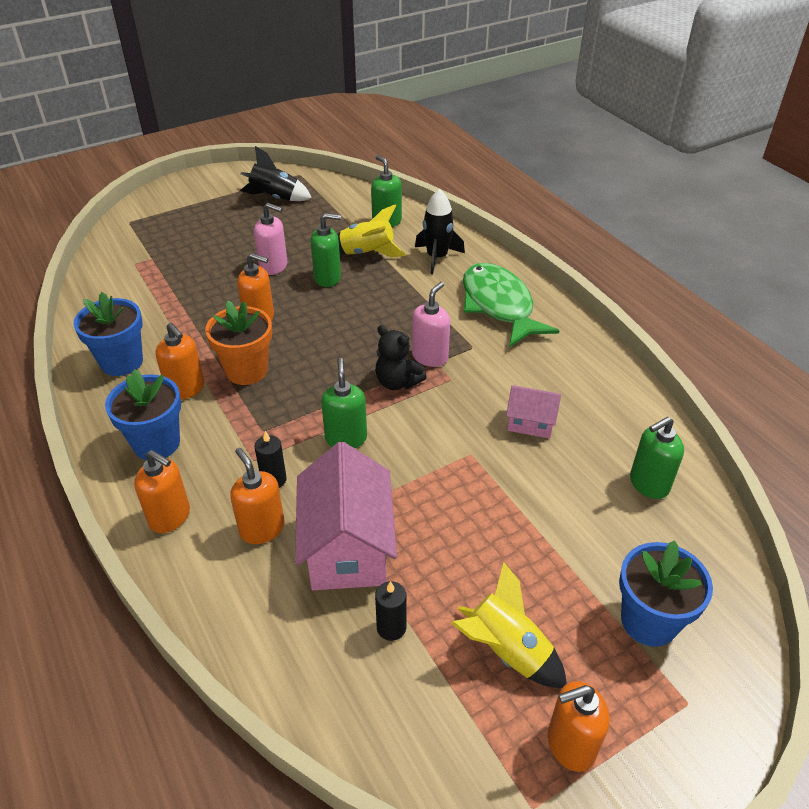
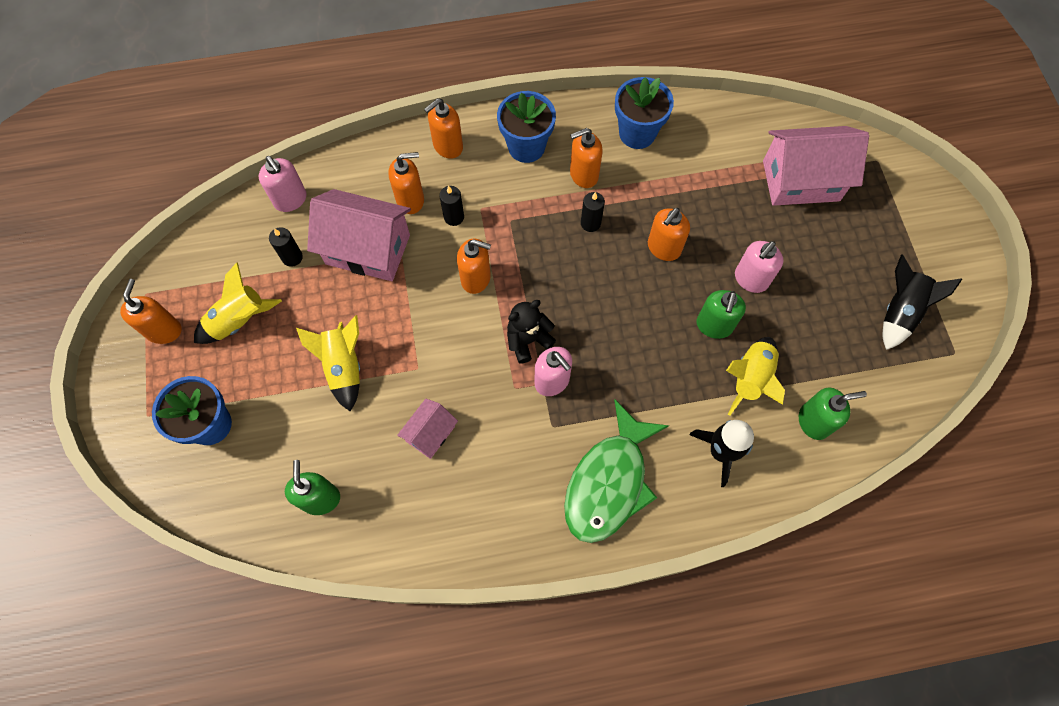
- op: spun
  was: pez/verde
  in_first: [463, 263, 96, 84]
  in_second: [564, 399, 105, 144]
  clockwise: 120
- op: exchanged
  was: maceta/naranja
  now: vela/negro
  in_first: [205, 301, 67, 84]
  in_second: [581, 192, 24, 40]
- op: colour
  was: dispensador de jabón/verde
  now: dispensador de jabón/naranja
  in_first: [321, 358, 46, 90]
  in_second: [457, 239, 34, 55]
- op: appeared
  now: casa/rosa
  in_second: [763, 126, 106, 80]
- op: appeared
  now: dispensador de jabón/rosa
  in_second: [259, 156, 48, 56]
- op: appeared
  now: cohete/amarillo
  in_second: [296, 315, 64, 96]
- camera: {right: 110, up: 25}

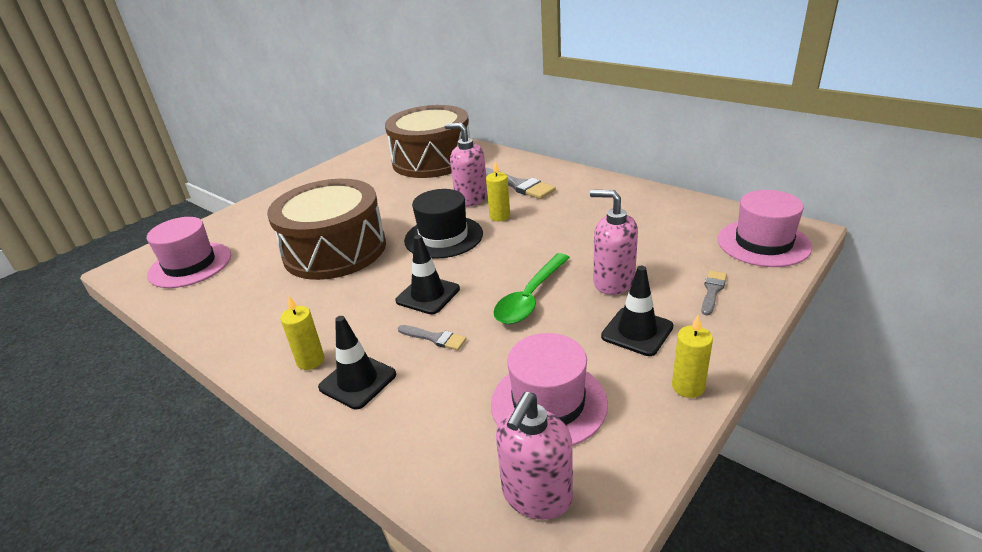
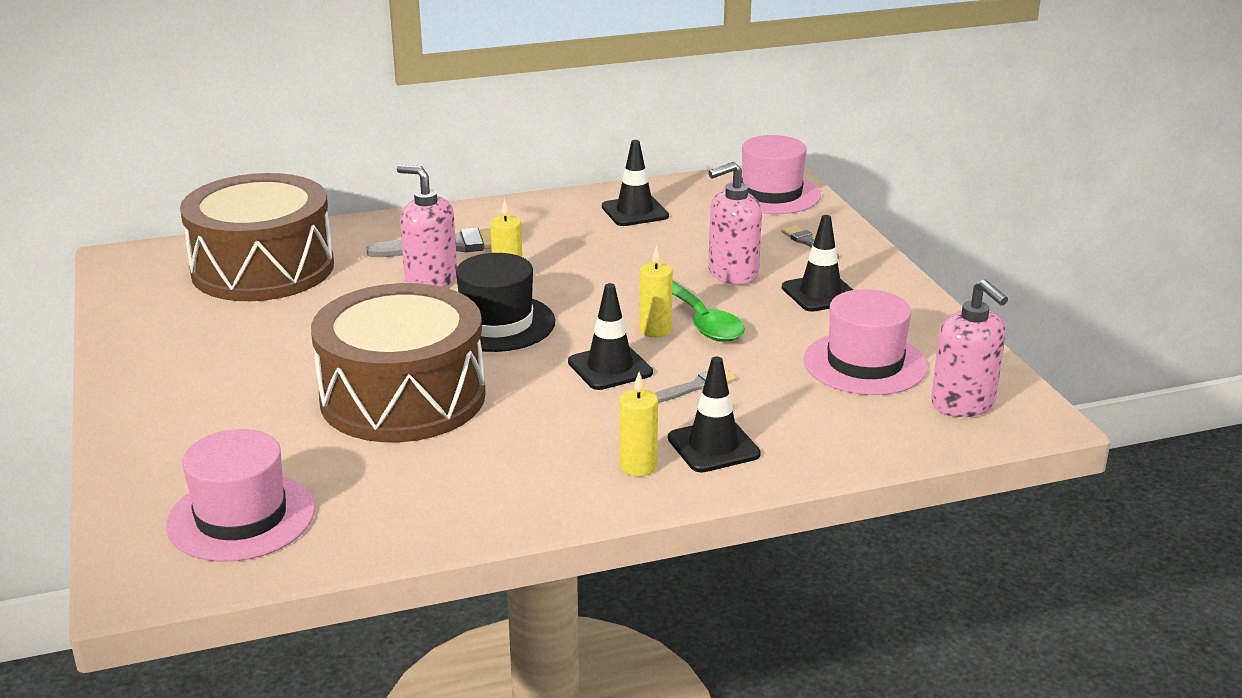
- op: spun
  was: dispensador de jabón/rosa
  in_first: [444, 123, 43, 83]
  in_second: [397, 165, 60, 122]
  clockwise: 60
- op: relocated
  was: vela/amarillo
  in_first: [672, 315, 41, 83]
  in_second: [639, 245, 34, 92]
- op: appeared
  now: cono de tráfico/negro
  in_second: [602, 140, 67, 86]
- camera: {right: -60, up: -5}

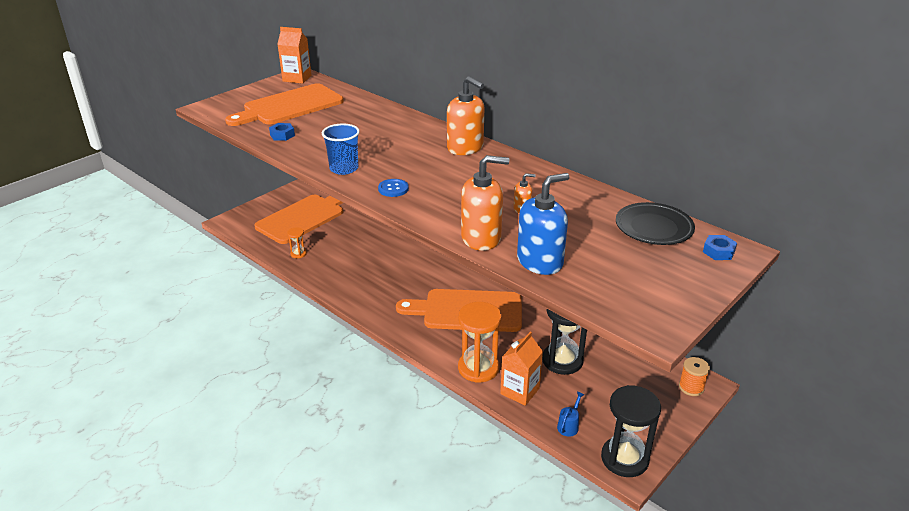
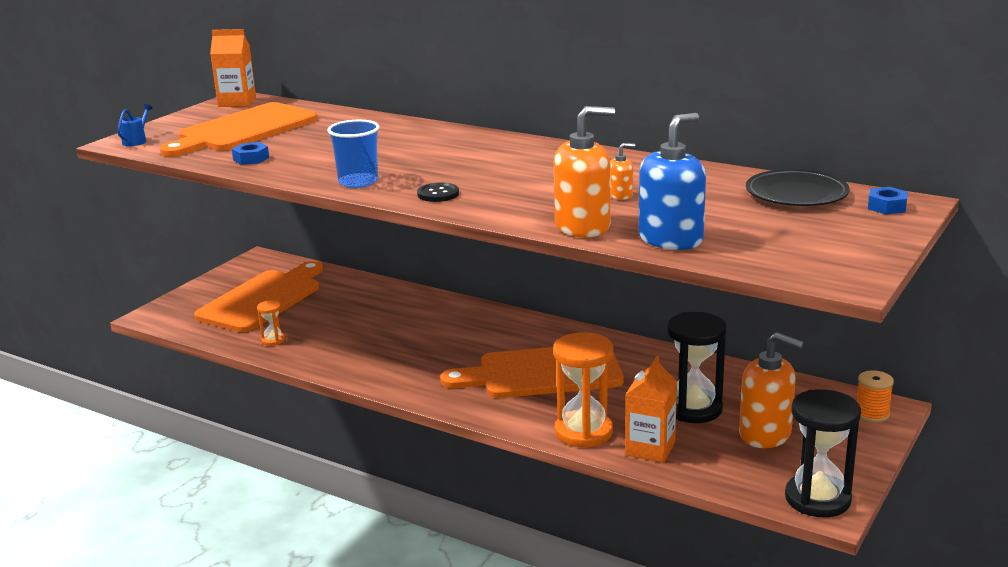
- op: relocated
  was: dispensador de jabón/naranja
  in_first: [447, 76, 38, 79]
  in_second: [739, 332, 65, 116]
- op: colour
  was: botón/azul
  now: botón/negro
  in_first: [378, 179, 31, 18]
  in_second: [417, 183, 42, 19]
- op: relocated
  was: regadera/azul
  in_first: [557, 391, 28, 46]
  in_second: [117, 104, 36, 42]
- camera: {right: -10, up: -10}

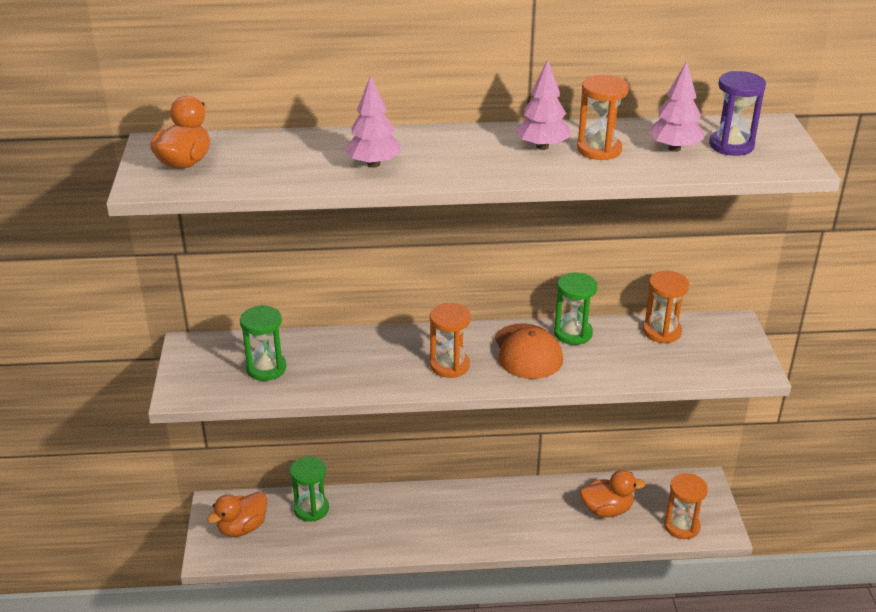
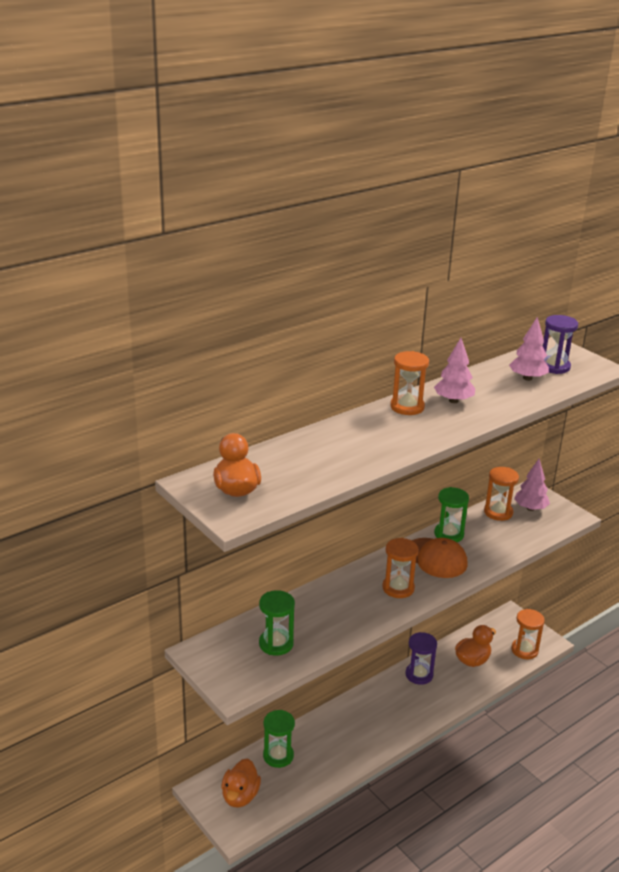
- op: relocated
  was: árbol/rosa
  in_first: [345, 75, 56, 93]
  in_second: [514, 459, 36, 52]
- op: relocated
  was: reloj de arena/naranja
  in_first: [577, 75, 52, 85]
  in_second: [390, 351, 39, 64]
- op: appeared
  now: reloj de arena/morado
  in_second: [405, 632, 32, 53]
- camera: {right: -35, up: -5}

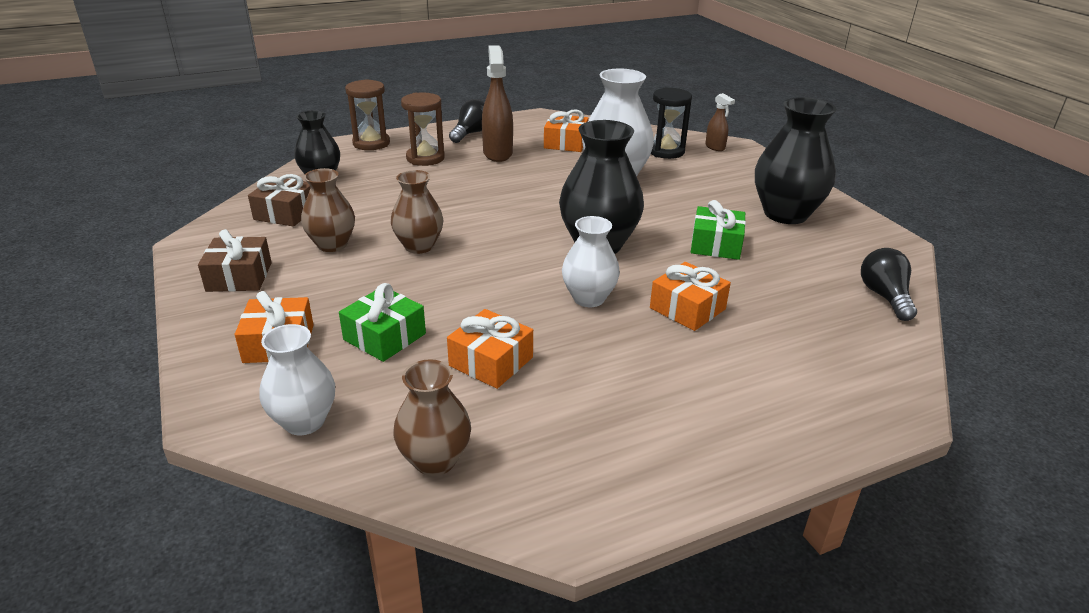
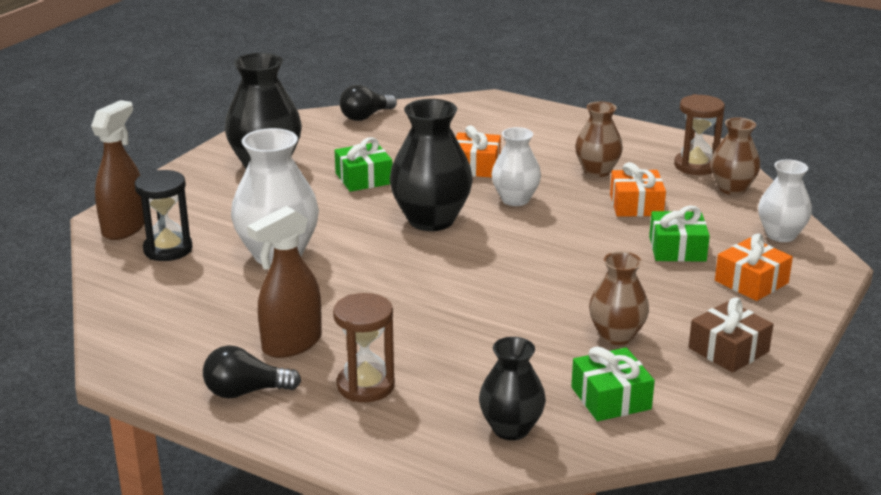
- op: relocated
  was: reloj de arena/marrón
  in_first: [345, 79, 45, 71]
  in_second: [674, 94, 51, 81]
- op: size
  was: pulverizador/marrón
  in_first: [705, 93, 30, 58]
  in_second: [91, 100, 53, 140]
  ratio: 1.86
- op: missing
  was: regalo/naranja
  in_first: [544, 109, 44, 43]
- op: relocated
  was: florero/marrón
  in_first: [391, 170, 52, 84]
  in_second: [575, 101, 48, 76]
- op: colour
  was: regalo/marrón
  now: regalo/verde
  in_first: [248, 174, 63, 53]
  in_second: [571, 347, 84, 74]
- camera: {right: -125, up: -5}

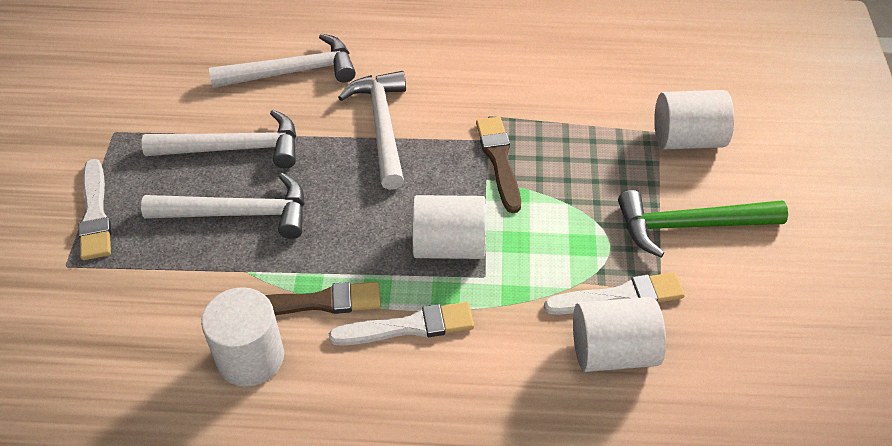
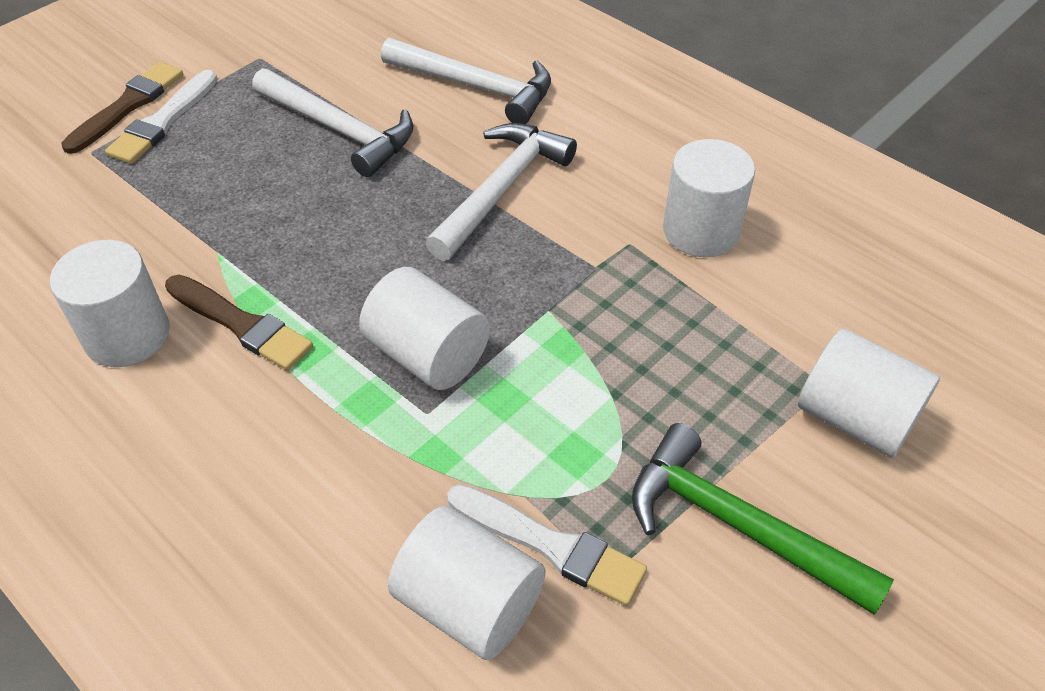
- op: relocated
  was: pincel/marrón
  in_first: [476, 117, 45, 96]
  in_second: [62, 62, 121, 92]
- op: missing
  was: martillo/blanco
  in_first: [141, 173, 164, 66]
- op: missing
  was: pincel/blanco
  in_first: [329, 302, 145, 44]
- op: appeared
  now: cilindro/blanco
  in_second: [663, 139, 92, 118]
- camera: {right: 40, up: 0}

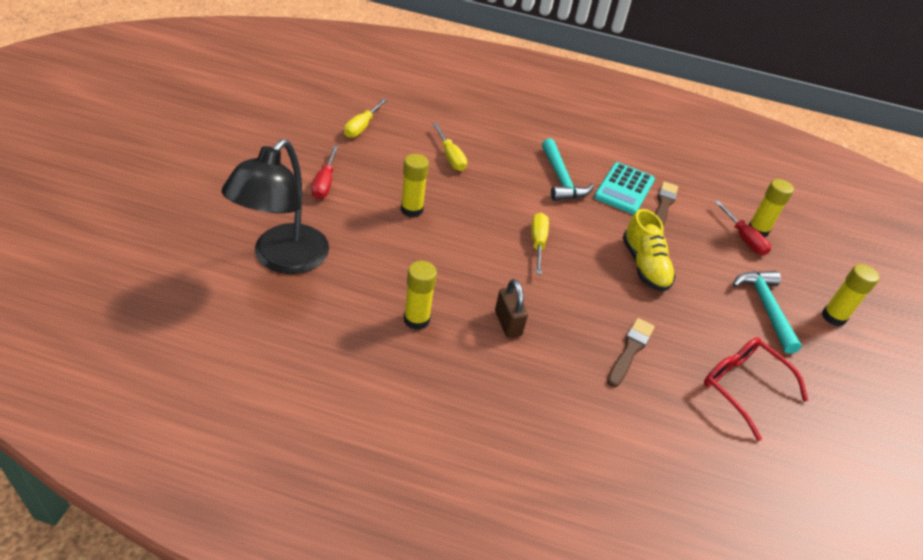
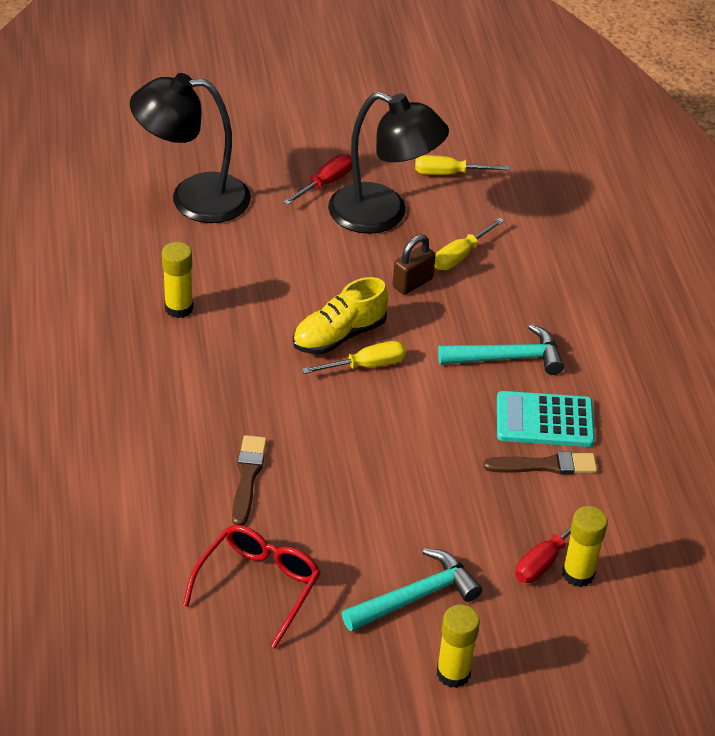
- op: spun
  was: martillo/turquesa
  in_first: [542, 139, 52, 62]
  in_second: [438, 324, 126, 51]
  clockwise: -150
- op: spun
  was: destornillador/rojo
  in_first: [311, 146, 27, 53]
  in_second: [283, 154, 69, 51]
  clockwise: 150
- op: missing
  was: barra de pegamento/amarillo
  in_first: [401, 154, 28, 63]
- op: relocated
  was: zapato/amarillo
  in_first: [622, 209, 54, 83]
  in_second: [293, 277, 95, 77]
- op: relocated
  was: candado/marrón
  in_first: [495, 279, 33, 59]
  in_second: [393, 235, 43, 60]
- op: spun
  was: pincel/marrón
  in_first: [607, 318, 48, 69]
  in_second: [232, 435, 35, 91]
  clockwise: -90
- op: appeared
  now: lámpara/negro
  in_second: [328, 92, 121, 142]
- camera: {right: 70, up: 0}

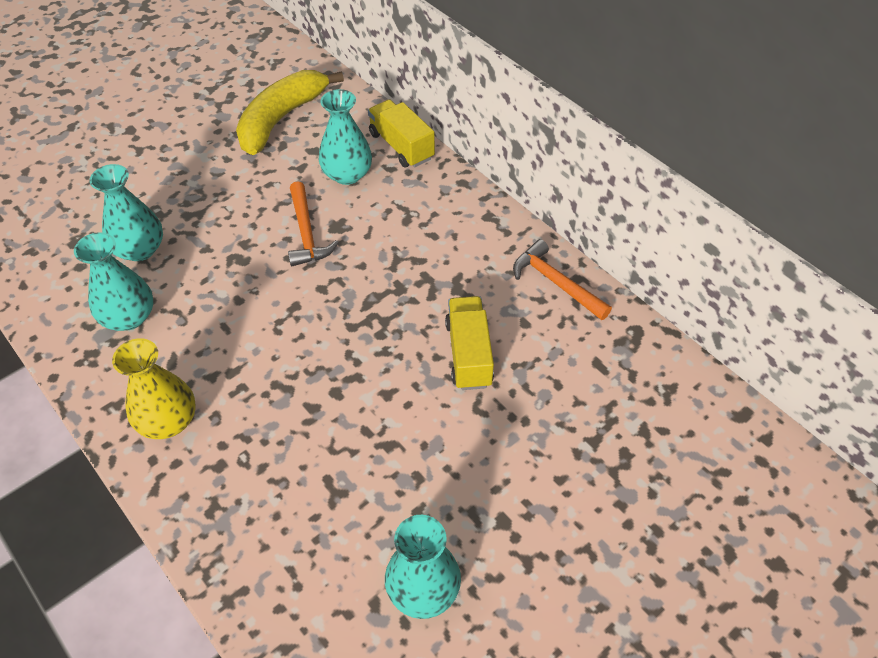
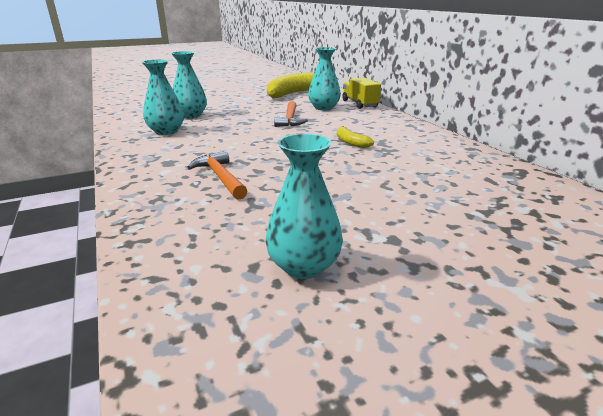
- op: relocated
  was: martillo/naranja
  in_first: [513, 239, 99, 81]
  in_second: [187, 151, 60, 49]
- op: missing
  was: camión/amarillo
  in_first: [445, 296, 49, 94]
- op: missing
  was: florero/amarillo
  in_first: [112, 338, 84, 101]
- op: appeared
  now: plátano/amarillo
  in_second: [337, 126, 37, 22]
- camera: {right: 15, up: -25}

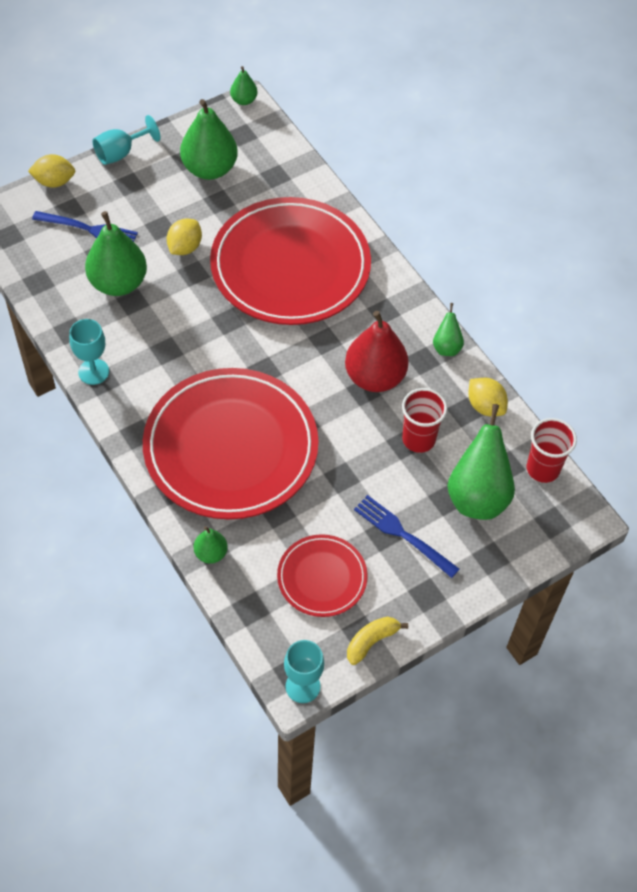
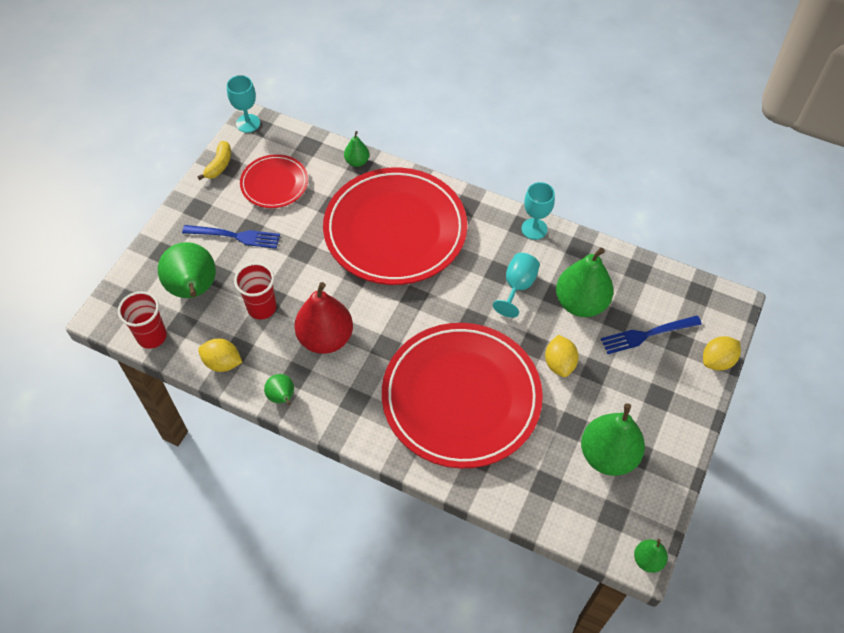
- op: relocated
  was: copa/turquesa
  in_first: [93, 115, 68, 50]
  in_second: [493, 253, 47, 65]
- camera: {right: 150, up: 0}

